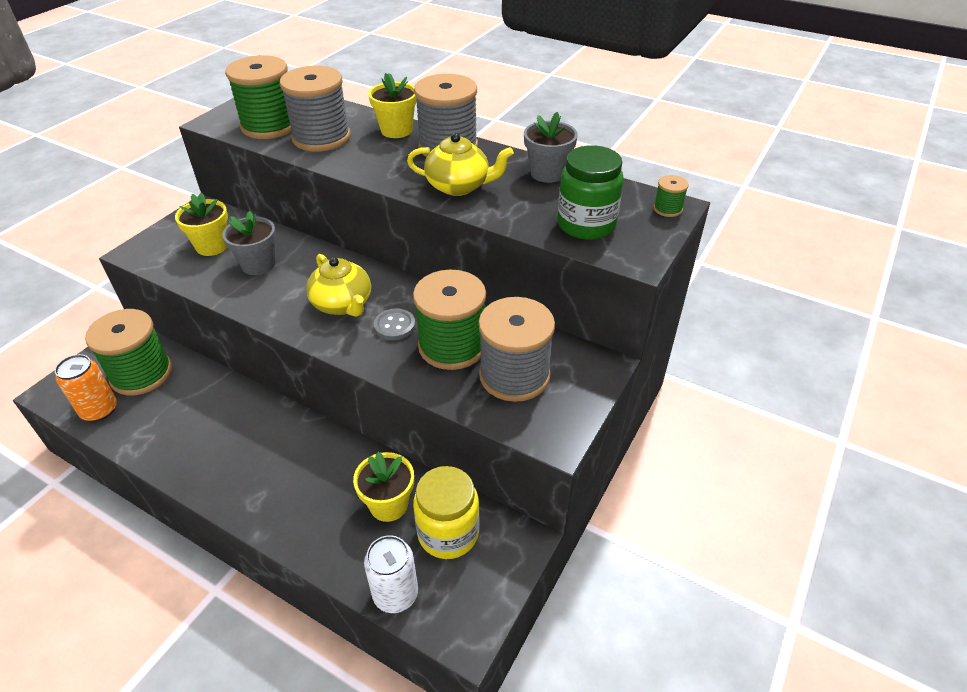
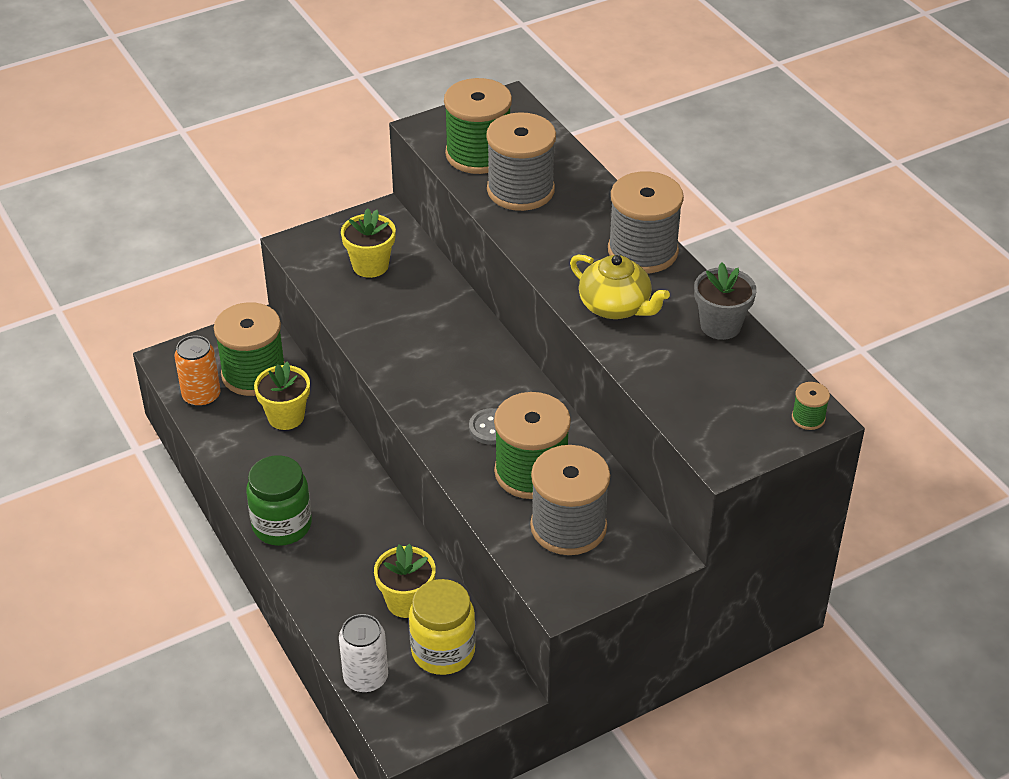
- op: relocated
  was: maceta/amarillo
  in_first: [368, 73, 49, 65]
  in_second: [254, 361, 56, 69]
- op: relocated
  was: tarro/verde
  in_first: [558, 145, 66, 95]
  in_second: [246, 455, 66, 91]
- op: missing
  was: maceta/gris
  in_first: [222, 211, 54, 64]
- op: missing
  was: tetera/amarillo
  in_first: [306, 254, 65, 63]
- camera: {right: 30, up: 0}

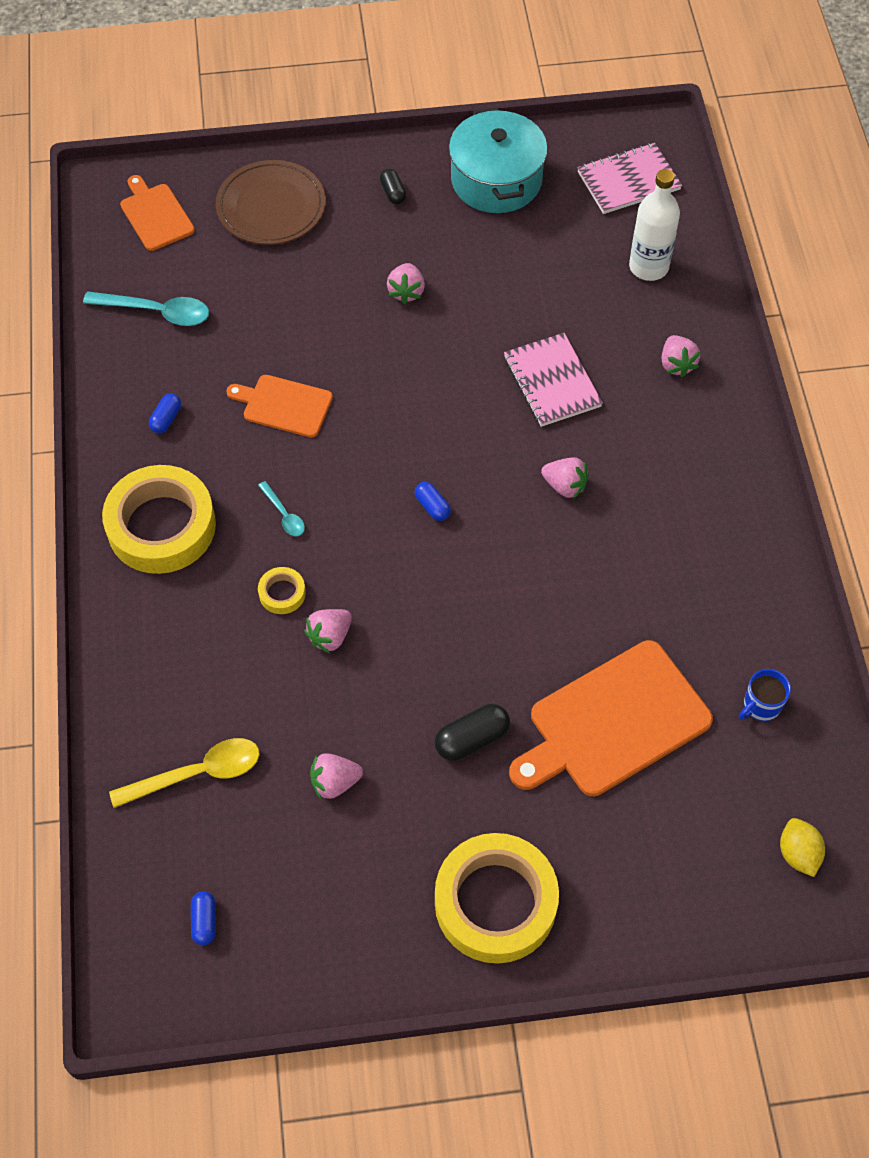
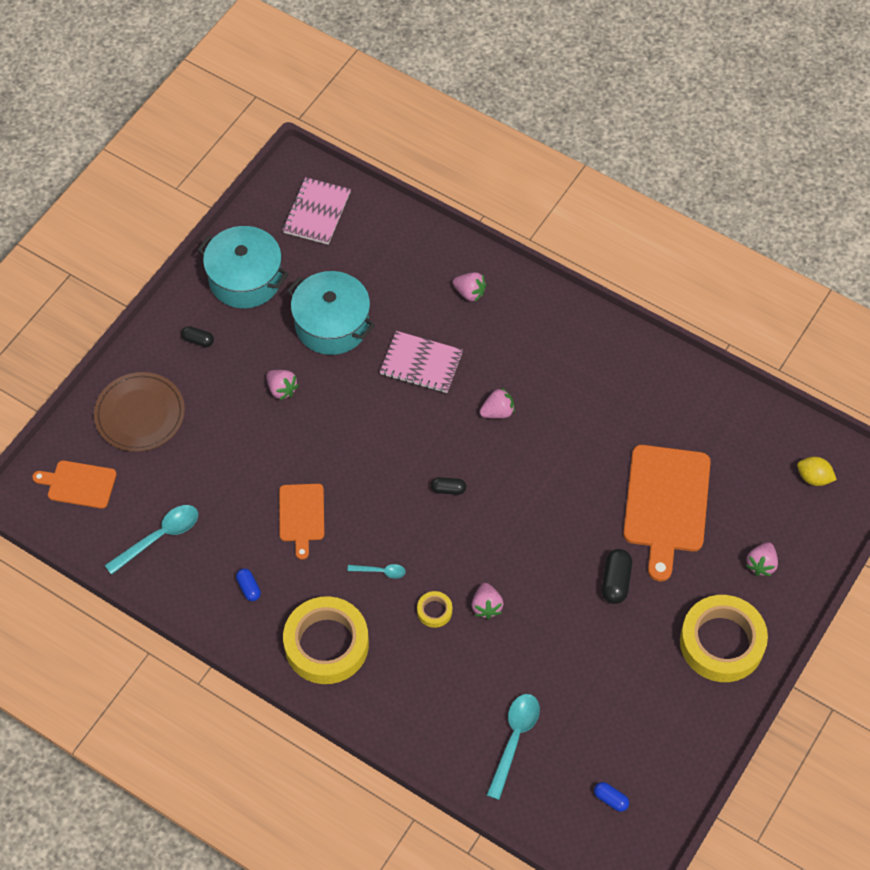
- op: missing
  was: botella/blanco
  in_first: [629, 169, 51, 112]
- op: spun
  was: tabla de cortar/naranja
  in_first: [226, 375, 107, 62]
  in_second: [279, 484, 45, 76]
  clockwise: -60
- op: colour
  was: cápsula/azul
  now: cápsula/negro
  in_first: [415, 482, 36, 39]
  in_second: [431, 477, 35, 18]
- op: missing
  was: taza/azul
  in_first: [739, 669, 52, 52]
- op: colour
  was: cuchara/amarillo
  now: cuchara/turquesa
  in_first: [109, 738, 151, 70]
  in_second: [487, 694, 53, 106]
- op: relocated
  was: fresa/rosa
  in_first: [310, 753, 53, 46]
  in_second: [746, 542, 32, 34]
- op: appeared
  now: olla/turquesa
  in_second: [287, 271, 88, 84]
- camera: {right: -50, up: 0}

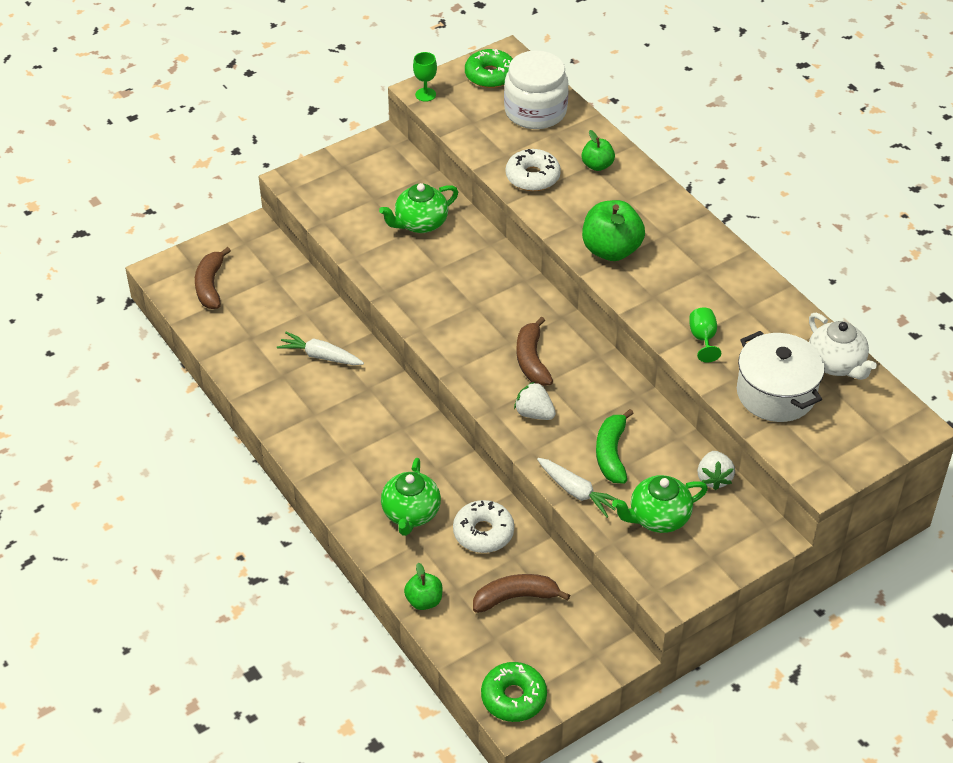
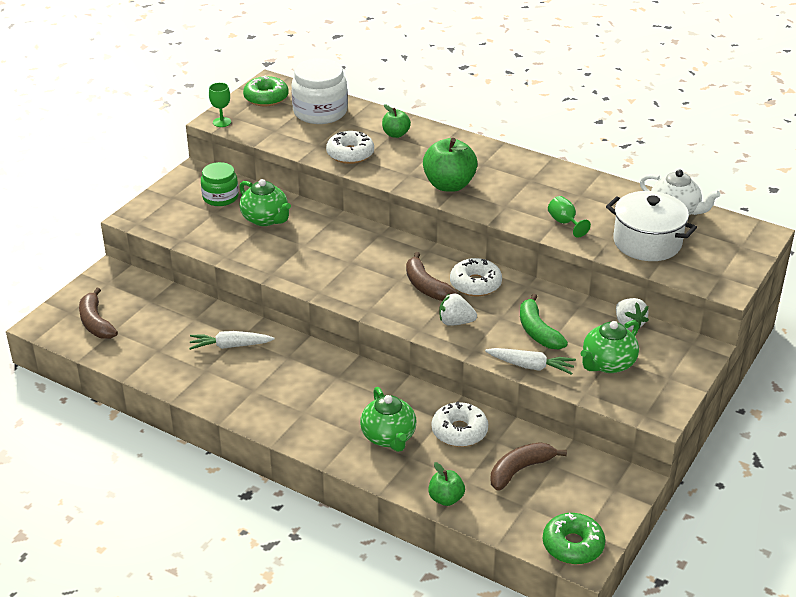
- op: spun
  was: tetera/verde
  in_first: [379, 183, 79, 50]
  in_second: [239, 179, 52, 47]
  clockwise: -75
- op: appeared
  now: tarro/verde
  in_second: [201, 162, 38, 44]
- op: appeared
  now: rosquilla/blanco
  in_second: [450, 258, 52, 38]
- camera: {right: -25, up: -10}

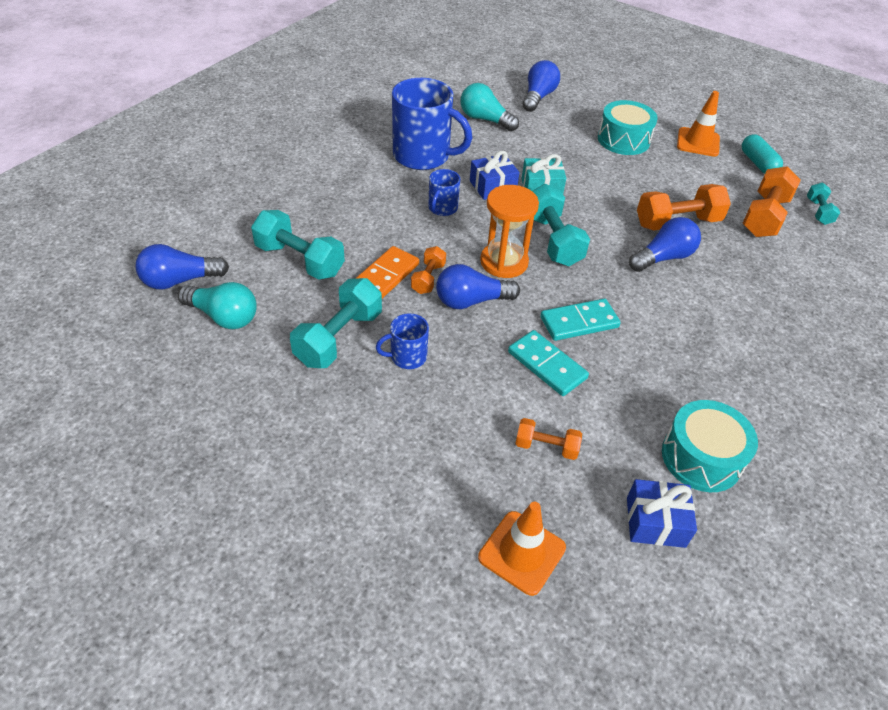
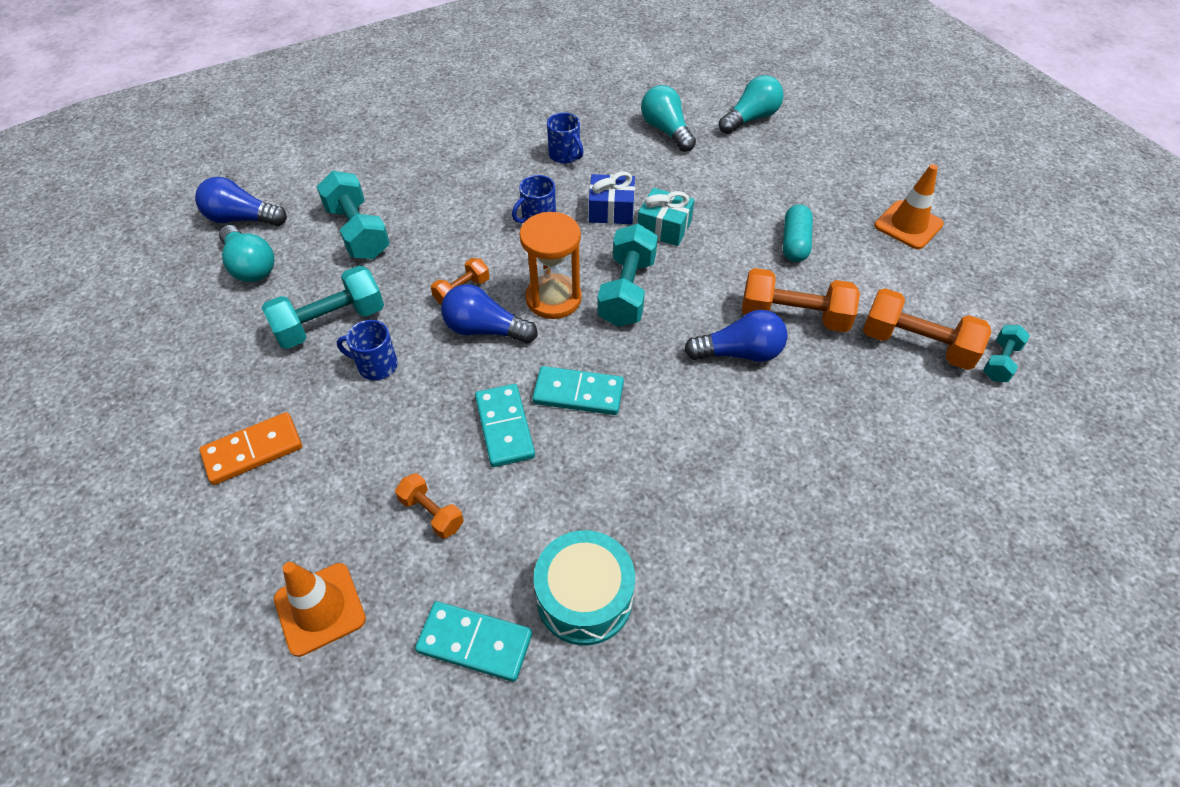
- op: colour
  was: bombilla/azul
  now: bombilla/turquesa
  in_first: [523, 60, 37, 52]
  in_second: [719, 75, 65, 59]
- op: size
  was: taza/azul
  in_first: [392, 78, 80, 92]
  in_second: [547, 112, 36, 52]
  ratio: 0.49
- op: missing
  was: tambor/turquesa
  in_first: [598, 100, 60, 55]
- op: relocated
  was: cápsula/turquesa
  in_first: [742, 134, 41, 40]
  in_second: [783, 204, 30, 58]
- op: spun
  was: mancuerna/naranja
  in_first: [743, 166, 58, 71]
  in_second: [863, 288, 128, 82]
  clockwise: 60
- op: relocated
  was: ficha de dominó/naranja
  in_first: [355, 246, 64, 52]
  in_second: [199, 412, 103, 73]
- op: exchanged
  was: regalo/azul
  now: ficha de dominó/turquesa
  in_first: [627, 479, 70, 69]
  in_second: [415, 601, 117, 81]
- camera: {right: 30, up: 5}

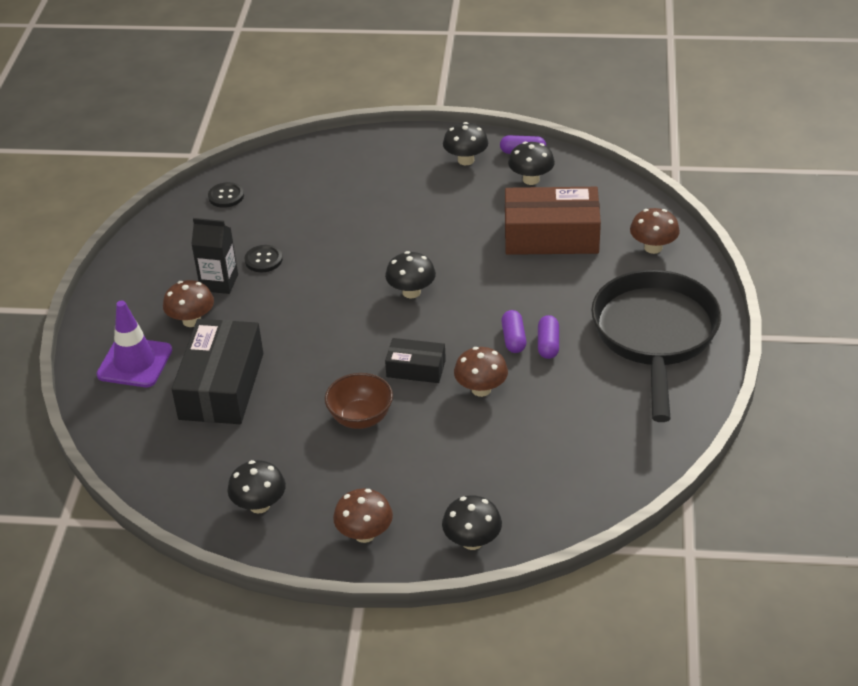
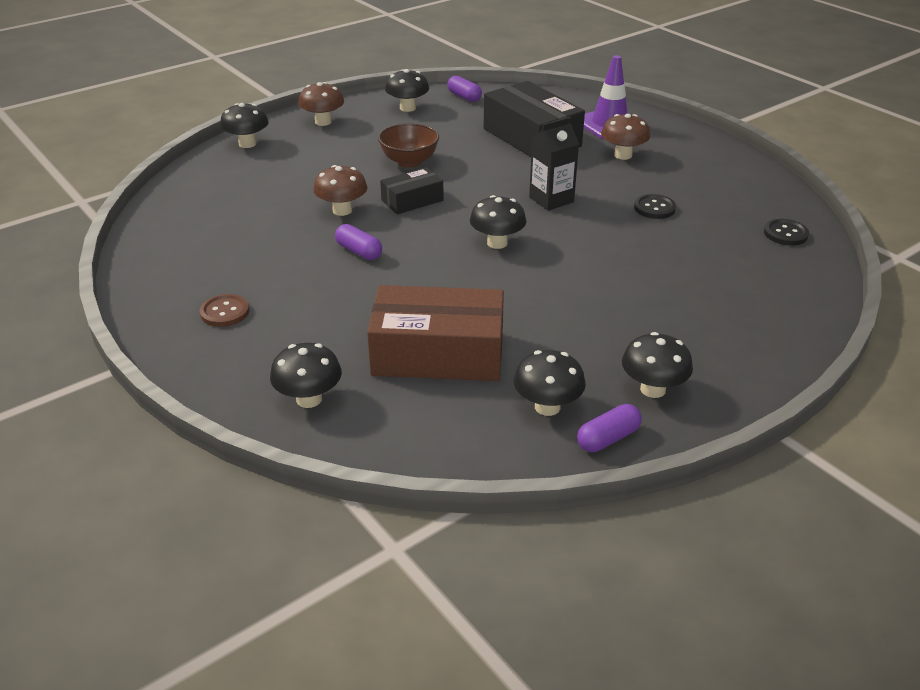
- op: spun
  was: caja/marrón
  in_first: [505, 187, 96, 68]
  in_second: [367, 285, 137, 96]
  clockwise: 45
- op: colour
  was: seta/marrón
  now: seta/negro
  in_first: [630, 208, 50, 46]
  in_second: [270, 343, 72, 65]
- op: relocated
  was: cartón de leche/negro
  in_first: [191, 218, 47, 76]
  in_second: [529, 117, 50, 94]
- op: exchanged
  was: sartén/negro
  now: botón/marrón
  in_first: [591, 270, 130, 152]
  in_second: [200, 294, 49, 33]
- op: relocated
  was: cápsula/morado
  in_first: [538, 315, 21, 44]
  in_second: [447, 76, 35, 26]
- camera: {right: 135, up: -5}

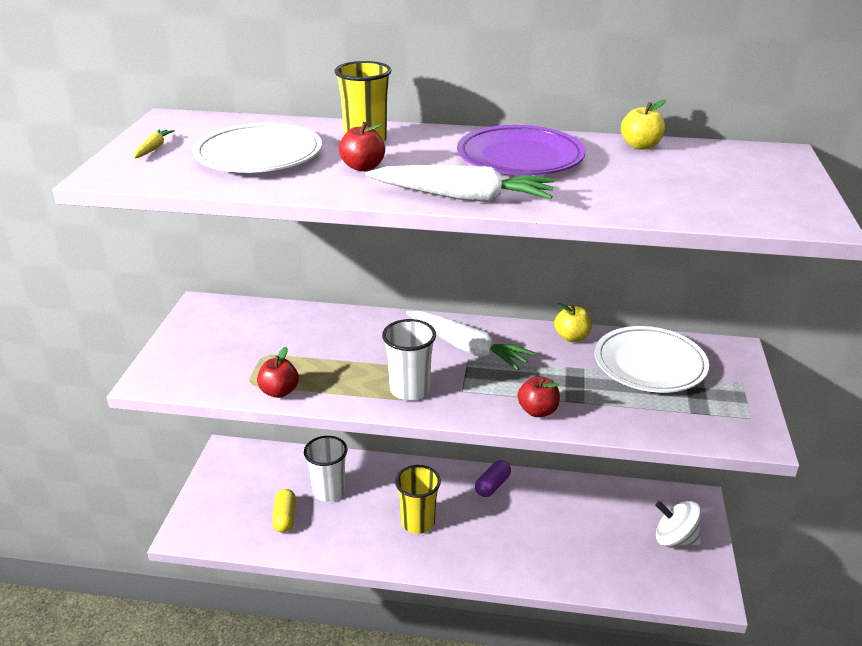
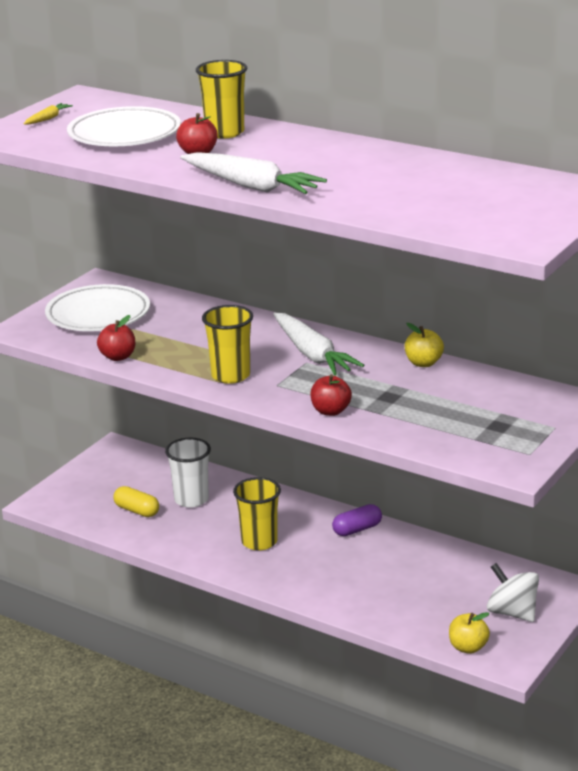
- op: relocated
  was: manzana/amarillo
  in_first: [621, 100, 45, 50]
  in_second: [449, 612, 41, 42]
- op: missing
  was: plato/morado
  in_first: [457, 125, 129, 50]
- op: colour
  was: vaso/blanco
  now: vaso/amarillo
  in_first: [382, 319, 54, 81]
  in_second: [202, 305, 51, 79]
- op: relocated
  was: plato/blanco
  in_first: [595, 326, 114, 67]
  in_second: [45, 284, 105, 47]
- op: spun
  was: cápsula/amarillo
  in_first: [272, 489, 24, 44]
  in_second: [113, 486, 46, 31]
  clockwise: -75
- camera: {right: 25, up: -5}

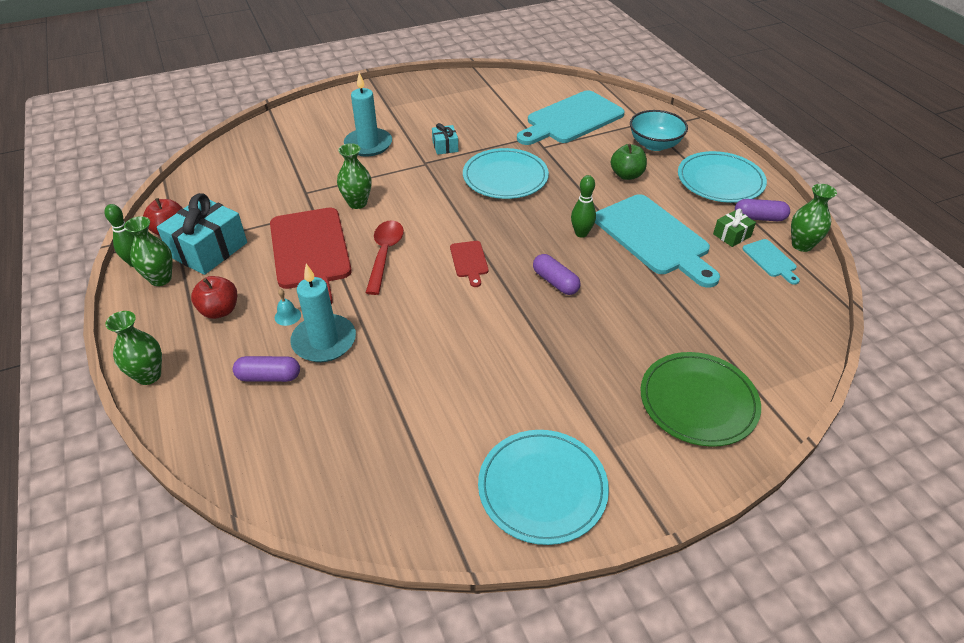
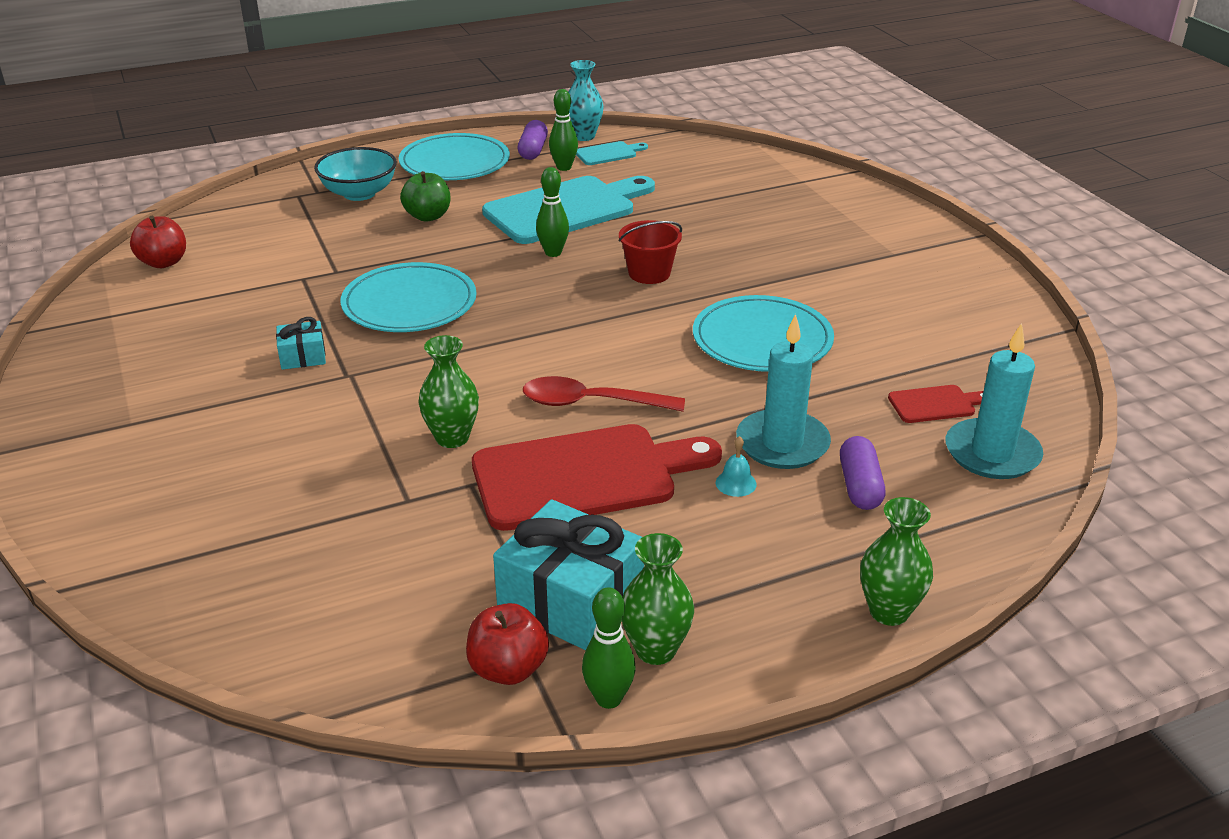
- op: relocated
  was: vela/turquesa
  in_first: [344, 73, 48, 83]
  in_second: [945, 323, 98, 156]
- op: missing
  was: tabla de cortar/turquesa
  in_first: [517, 90, 108, 55]
- op: colour
  was: florero/verde
  now: florero/turquesa
  in_first: [791, 184, 46, 68]
  in_second: [569, 60, 34, 81]
- op: exchanged
  was: regalo/verde
  now: bolo/verde
  in_first: [713, 209, 43, 38]
  in_second: [549, 89, 29, 82]
- op: relocated
  was: tabla de cortar/rojo
  in_first: [450, 241, 39, 46]
  in_second: [888, 385, 95, 38]
- op: exchanged
  was: cápsula/morado
  now: balde/rojo
  in_first: [533, 254, 47, 41]
  in_second: [619, 220, 63, 64]
- op: relocated
  was: manzana/rojo
  in_first: [191, 276, 46, 43]
  in_second: [130, 216, 56, 52]
- op: missing
  was: plato/verde
  in_first: [640, 352, 121, 95]
- op: relocated
  was: plato/turquesa
  in_first: [478, 430, 131, 115]
  in_second: [693, 295, 141, 77]
- camera: {right: -90, up: -10}

